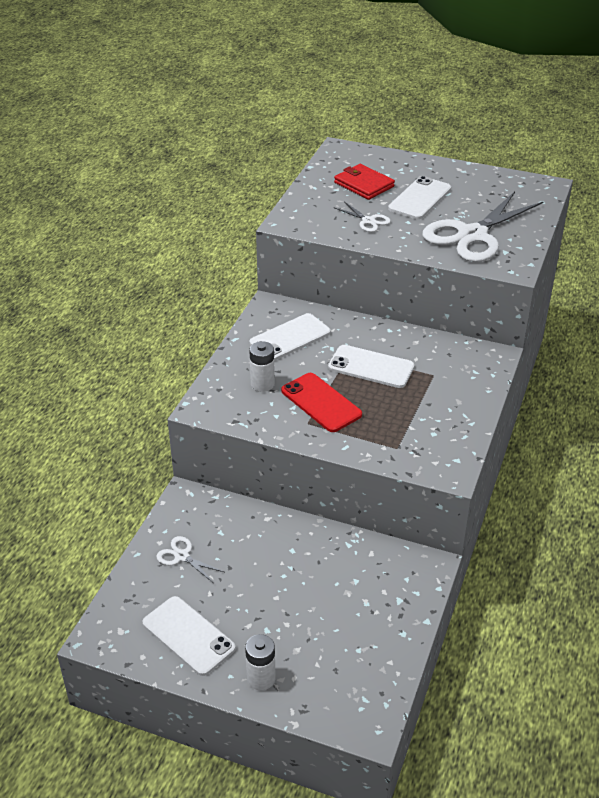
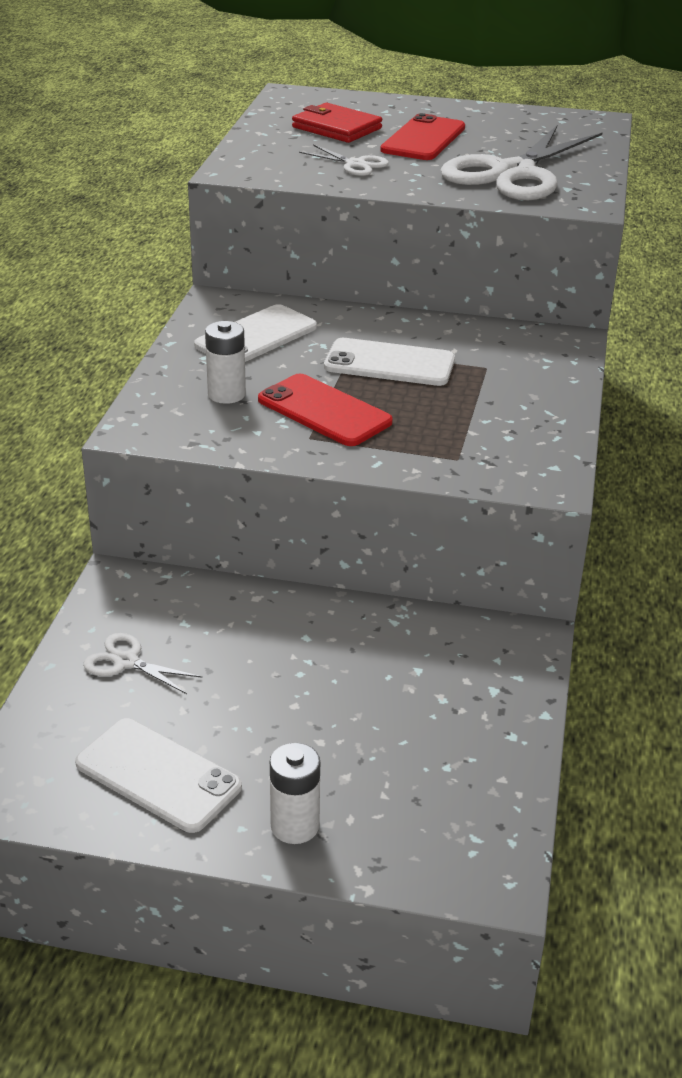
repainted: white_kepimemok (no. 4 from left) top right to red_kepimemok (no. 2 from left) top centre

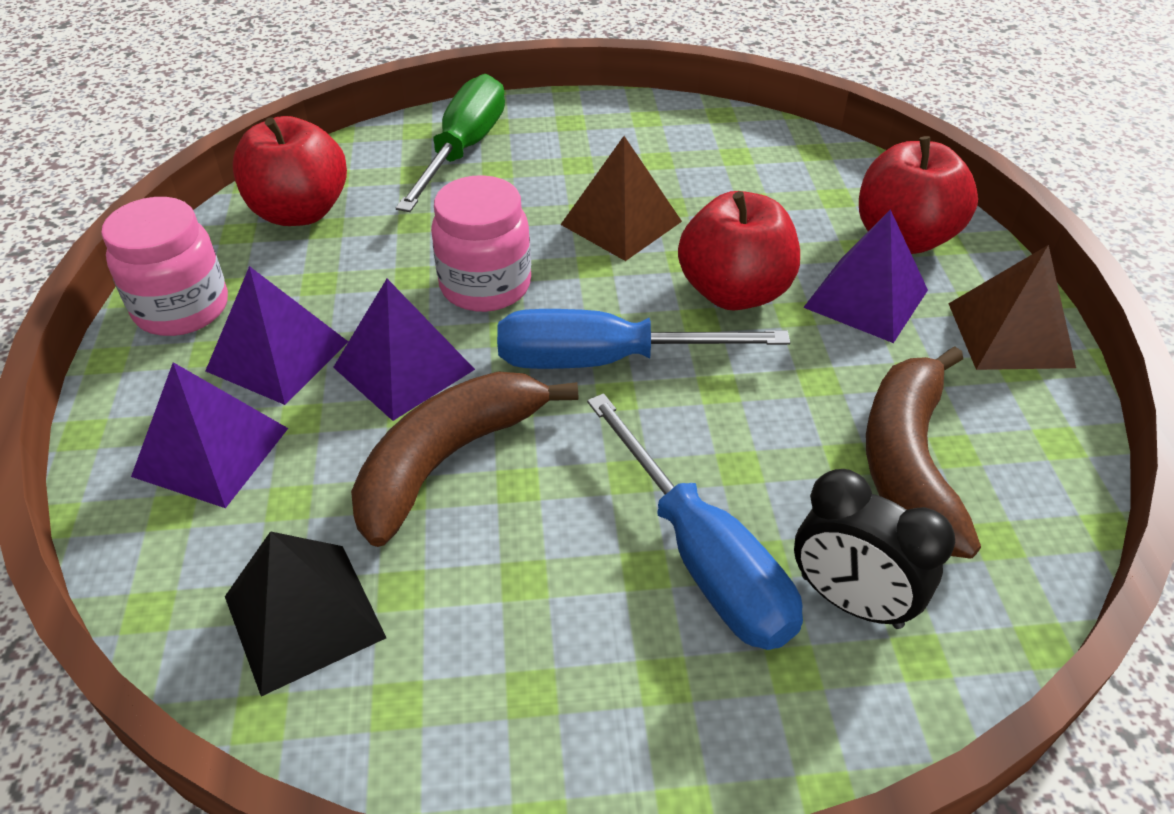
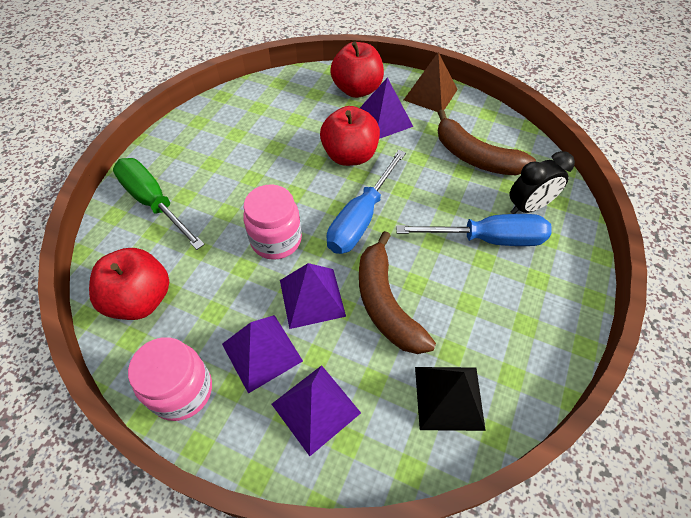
gone: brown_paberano (no. 1 from left) top centre

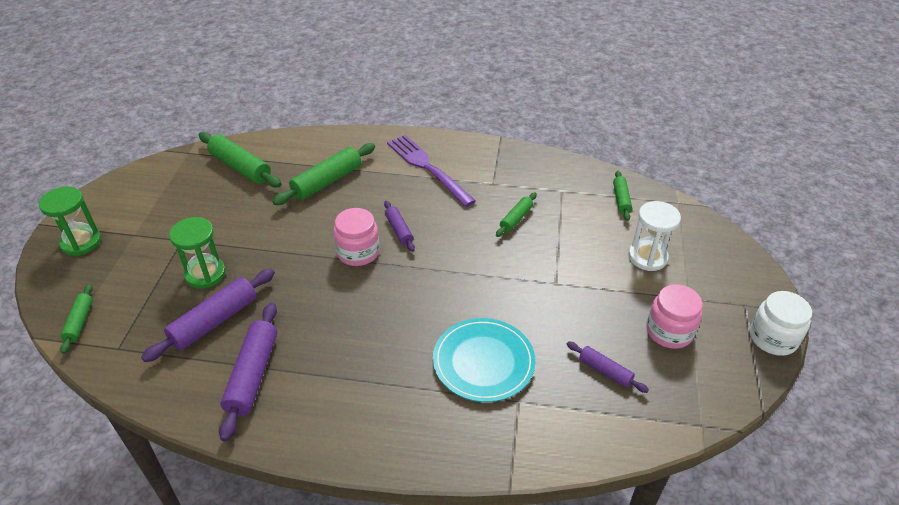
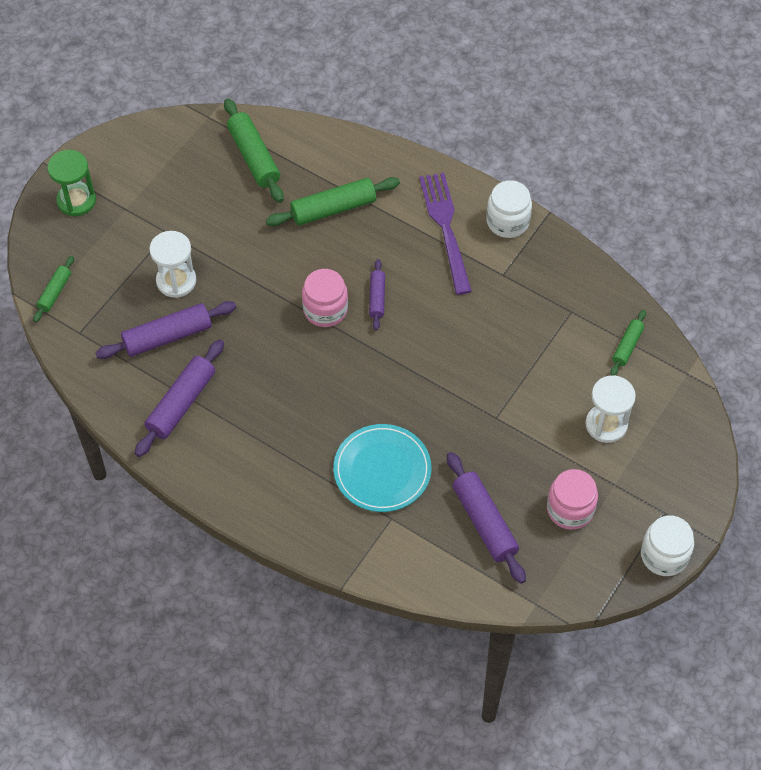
gone: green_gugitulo (no. 4 from left) centre
new: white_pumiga (no. 1 from left) top right
repainted: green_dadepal (no. 2 from left) middle left to white_dadepal (no. 1 from left) middle left
scaled: purple_gugitulo (no. 4 from left) bottom right = bottom centre x1.76

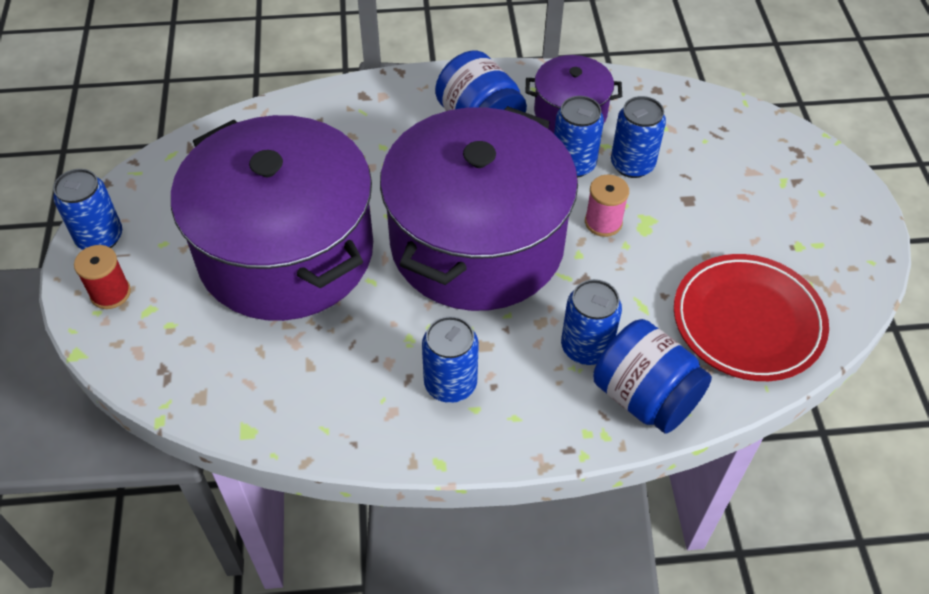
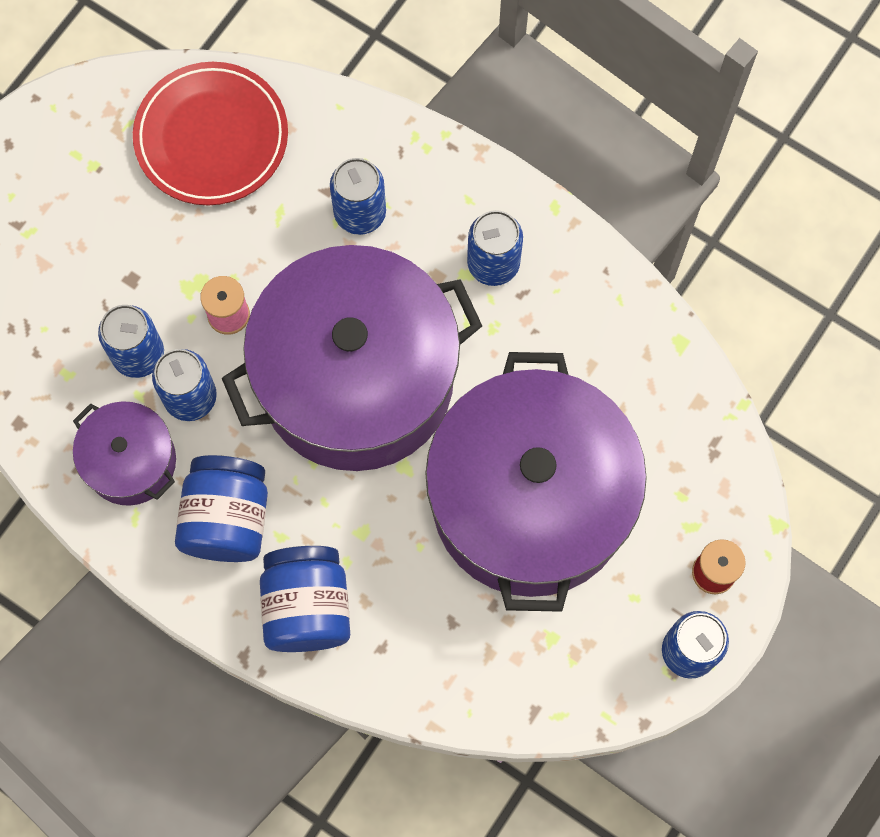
shifted: blue_pumiga (no. 2 from left) middle right to bottom centre

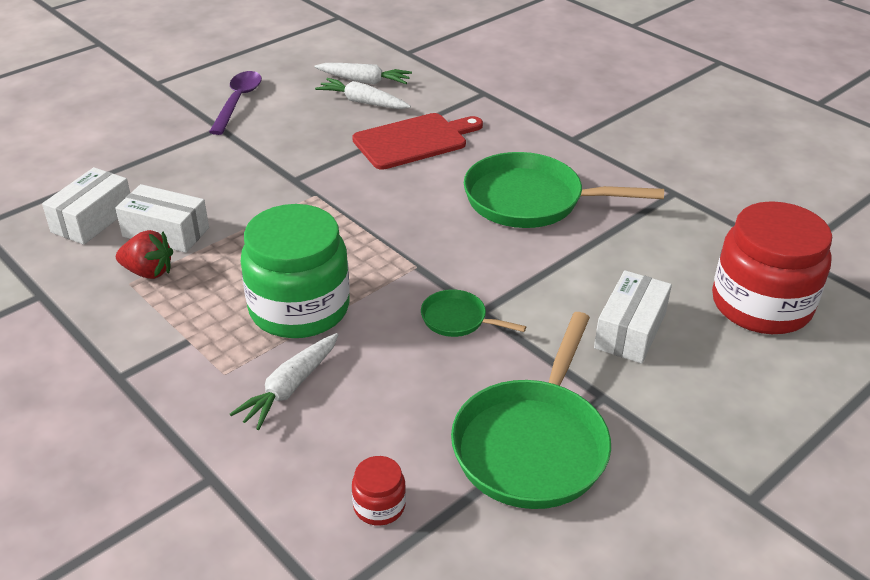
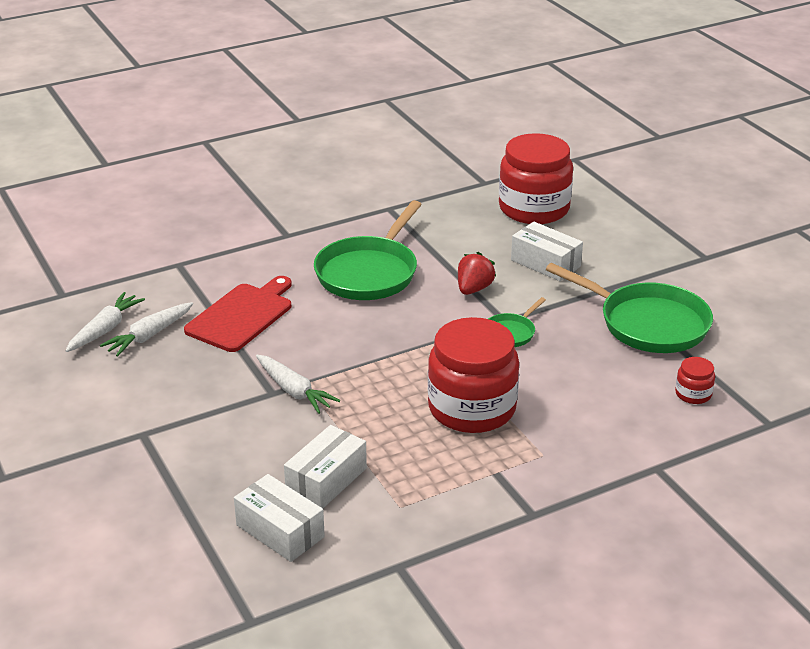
gone: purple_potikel top left
shifted: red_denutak middle left to centre; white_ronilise (no. 1 from left in the first image) middle left to white_ronilise (no. 3 from left) centre
repainted: green_pumiga centre to red_pumiga (no. 1 from left) centre
rotated: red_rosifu top centre = middle left 45 degrees clockwise

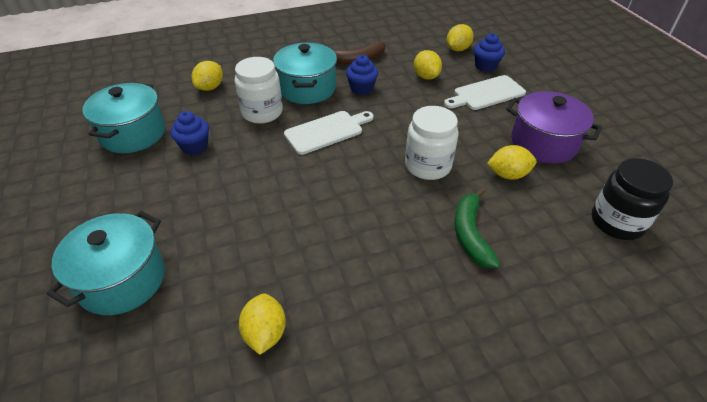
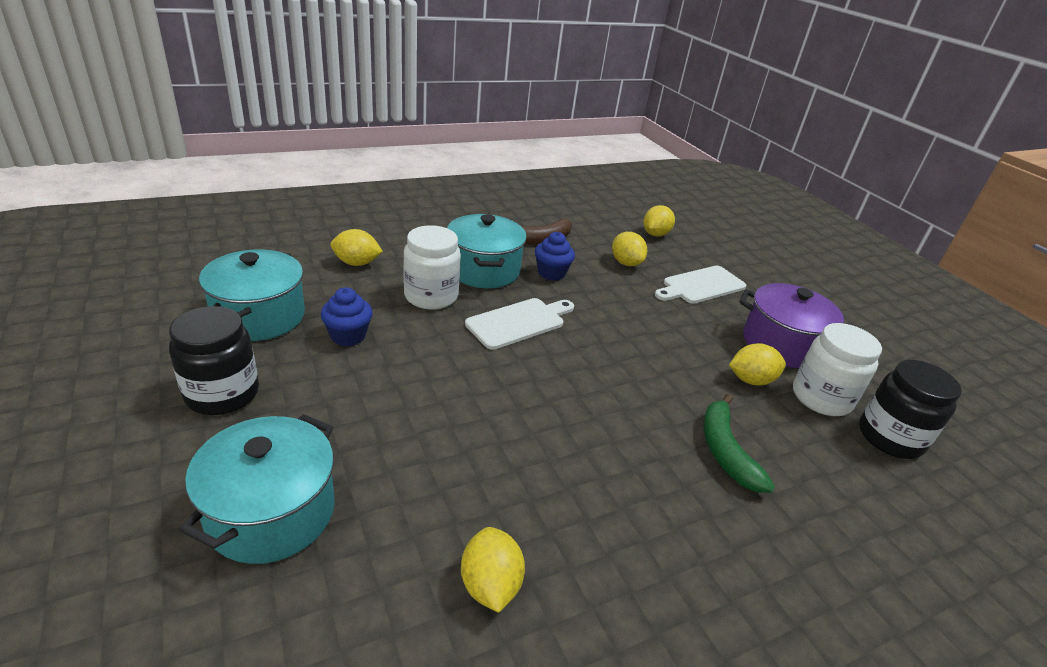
gone: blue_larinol (no. 3 from left) top right
new: black_pumiga (no. 1 from left) middle left
shifted: white_pumiga (no. 2 from left) centre to middle right
rotated: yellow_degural (no. 1 from left) top left = centre 75 degrees clockwise

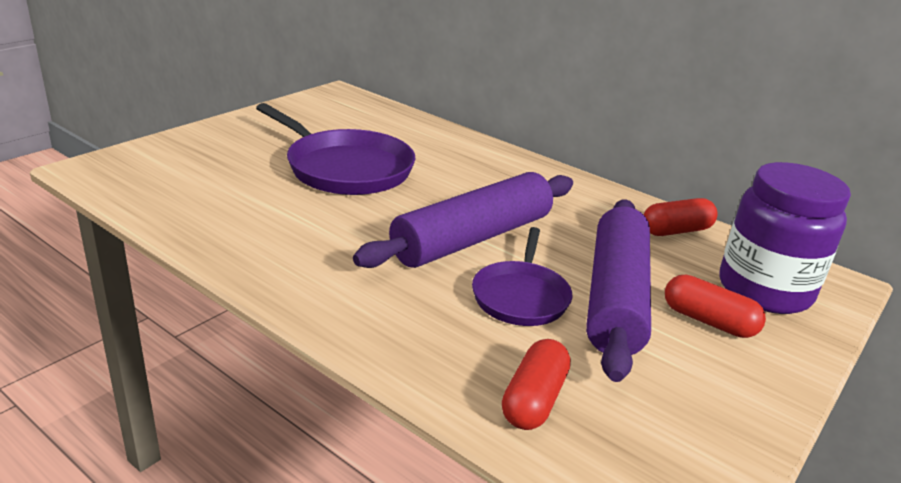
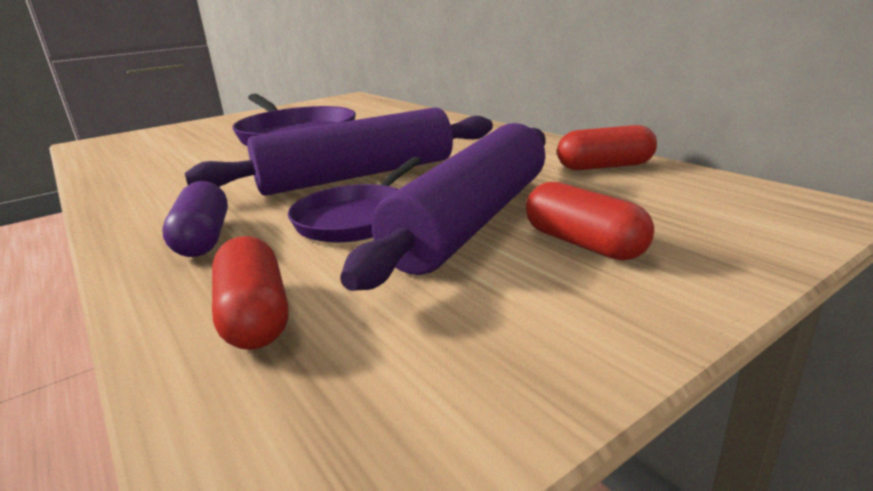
gone: purple_pumiga middle right
new: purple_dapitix middle left
rotated: red_dapitix (no. 1 from left) bottom centre = middle left 60 degrees counterclockwise

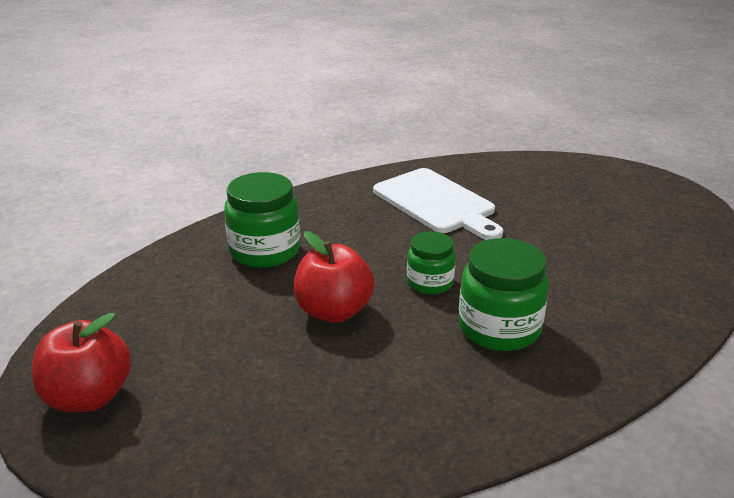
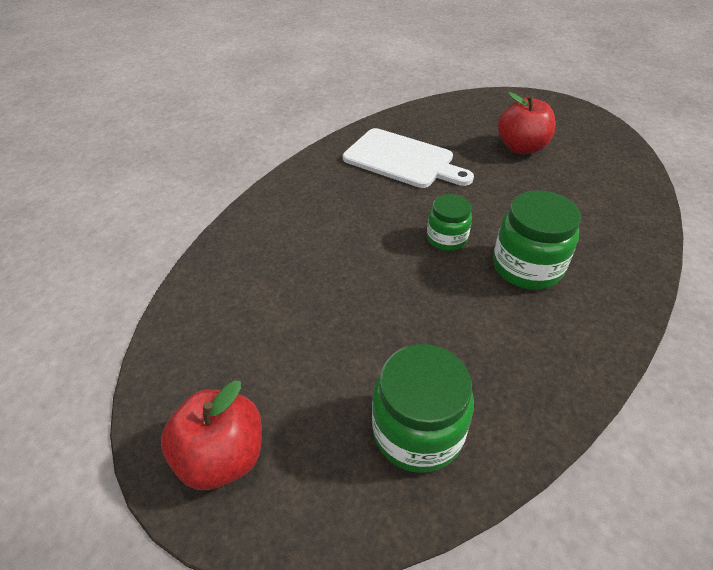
shifted: green_pumiga (no. 1 from left) centre to bottom centre; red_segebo (no. 2 from left) centre to top right

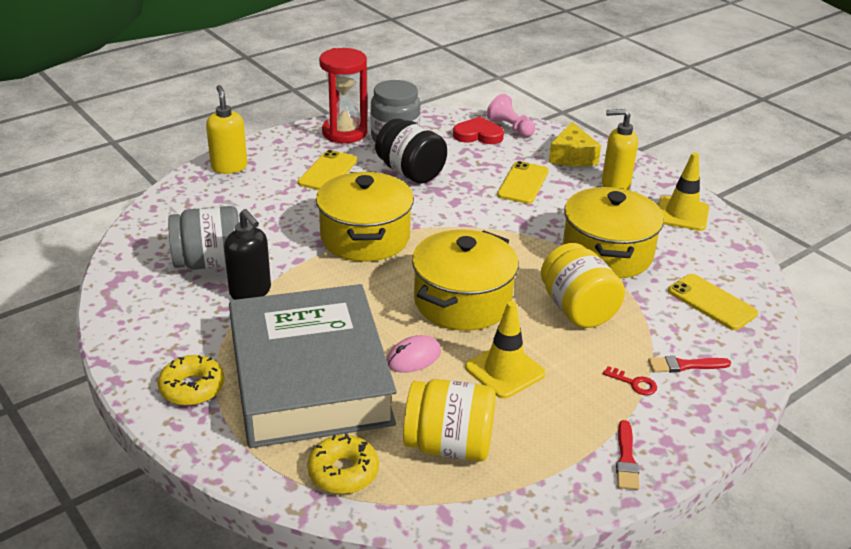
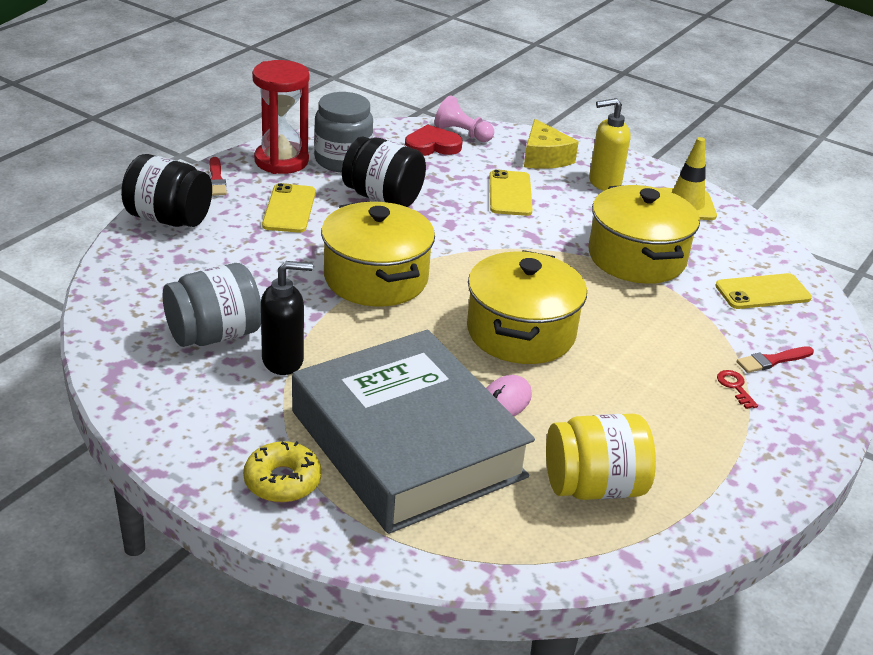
gone: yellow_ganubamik (no. 2 from left) bottom centre; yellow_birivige (no. 1 from left) centre; yellow_pumiga (no. 2 from left) middle right
shifted: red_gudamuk (no. 1 from left) bottom right to top left
swapped: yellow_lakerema (no. 1 from left) top left to black_pumiga (no. 1 from left) top left
rotated: black_lakerema middle left = middle left 45 degrees counterclockwise; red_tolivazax bottom right = middle right 120 degrees counterclockwise; yellow_kepimemok (no. 3 from left) middle right = middle right 45 degrees counterclockwise

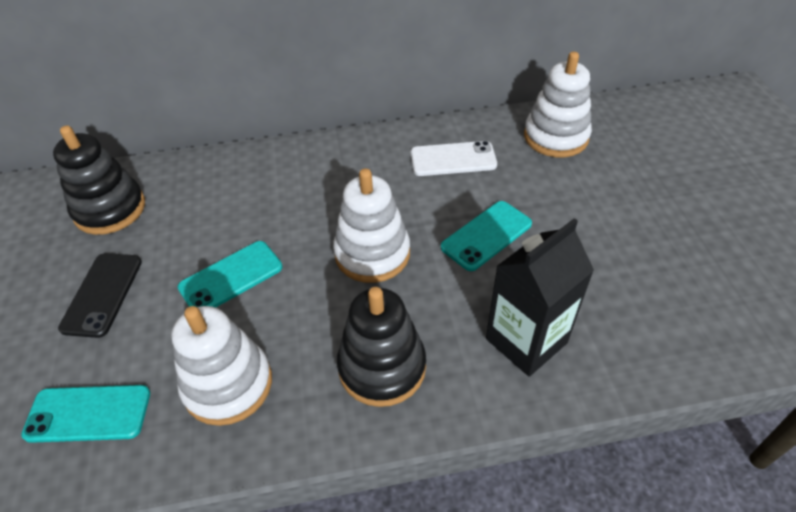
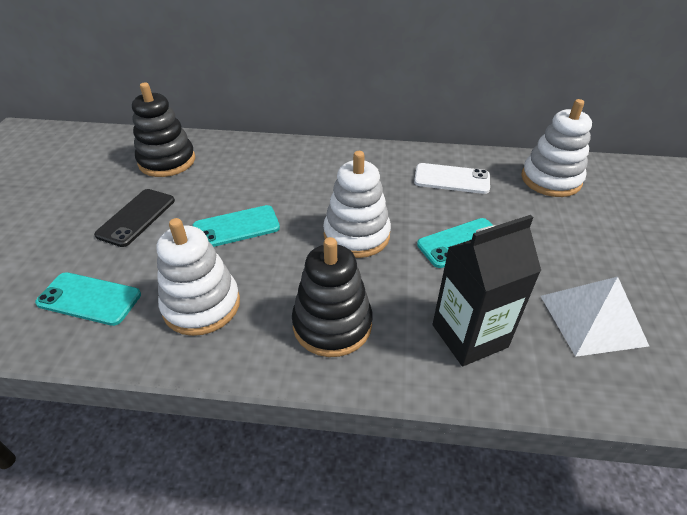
new: white_paberano middle right

